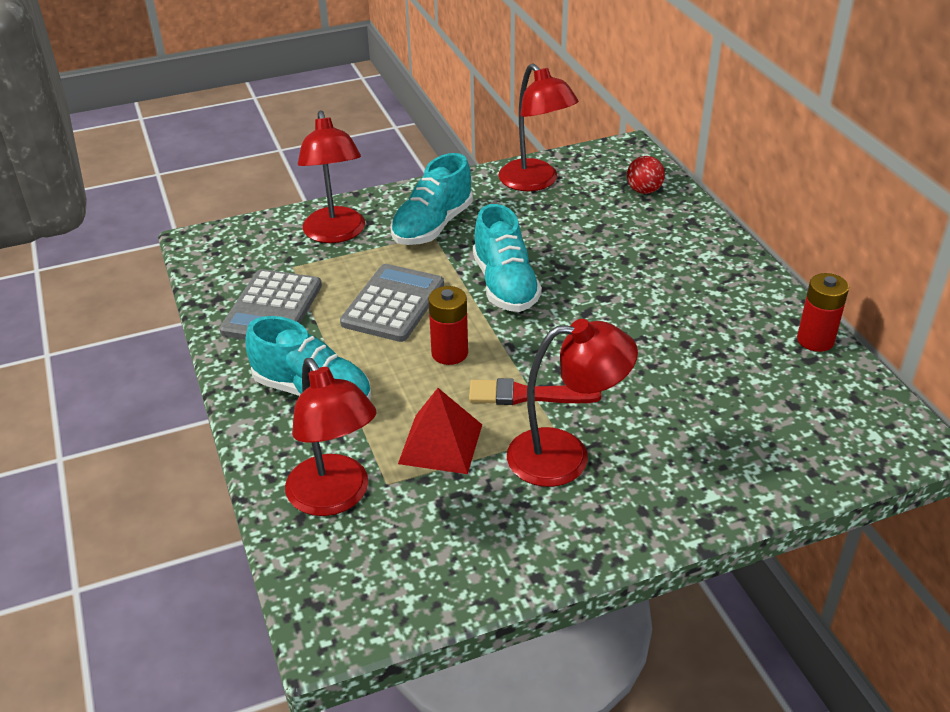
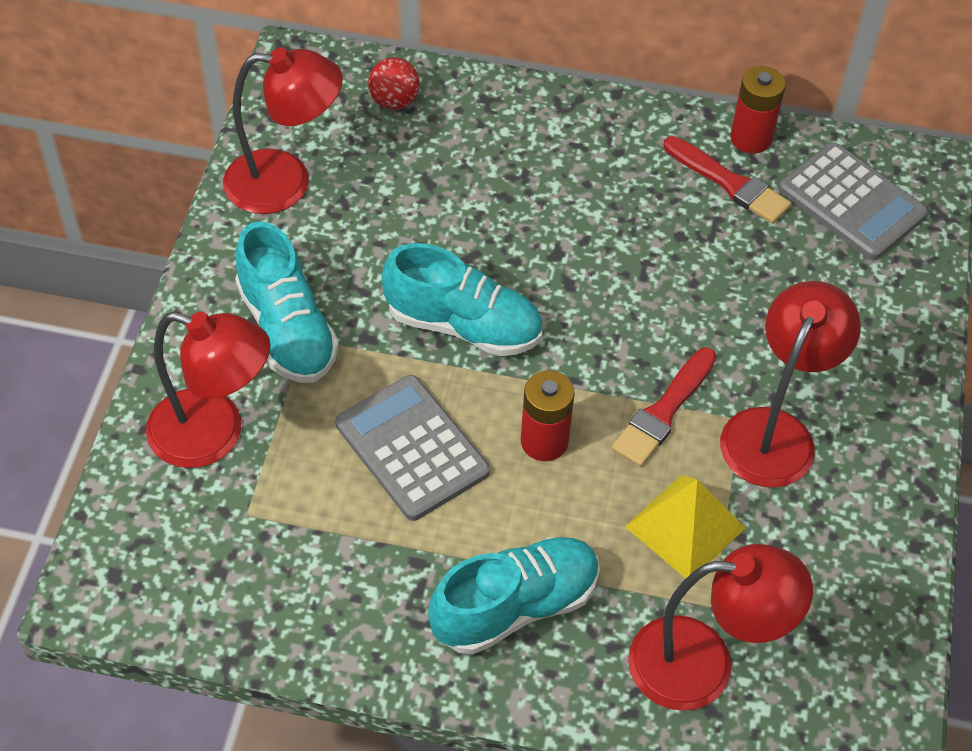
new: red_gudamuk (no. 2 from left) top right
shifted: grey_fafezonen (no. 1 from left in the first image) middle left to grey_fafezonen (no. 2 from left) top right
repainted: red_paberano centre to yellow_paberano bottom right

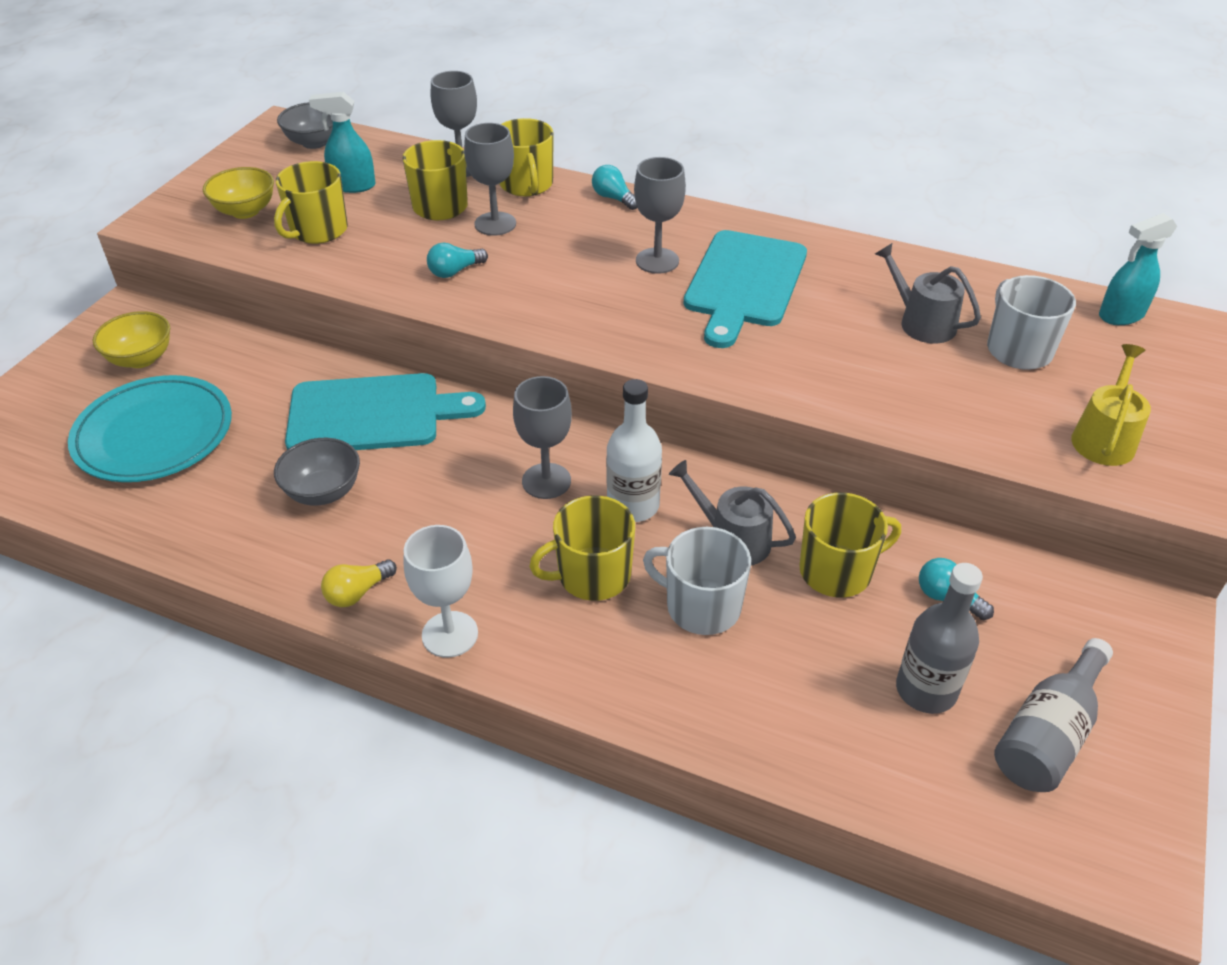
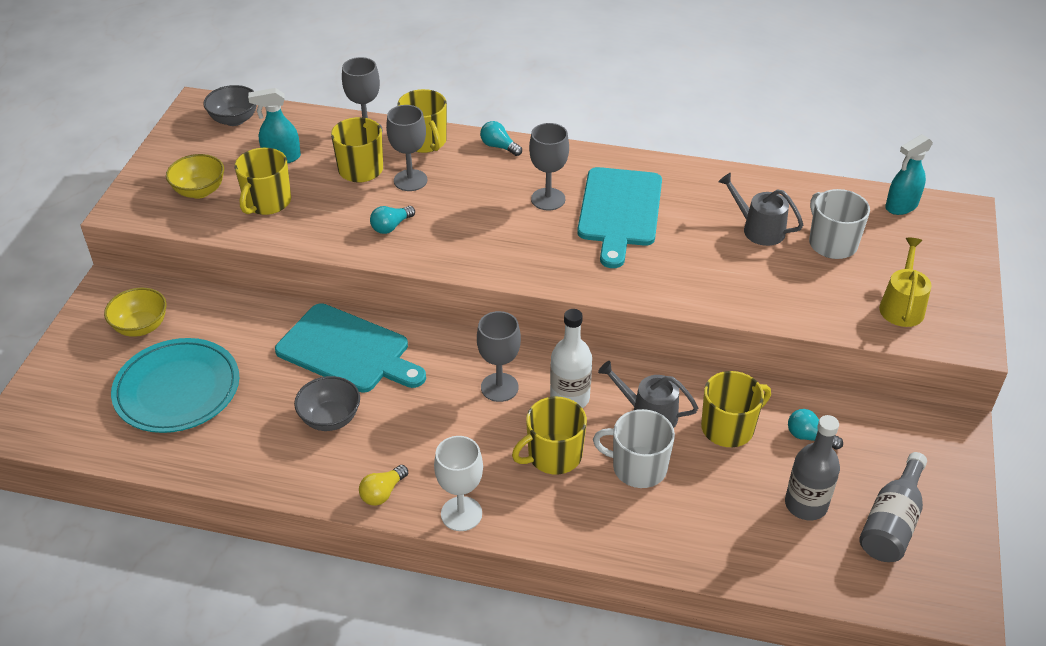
rotated: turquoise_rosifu (no. 1 from left) middle left = centre 45 degrees clockwise

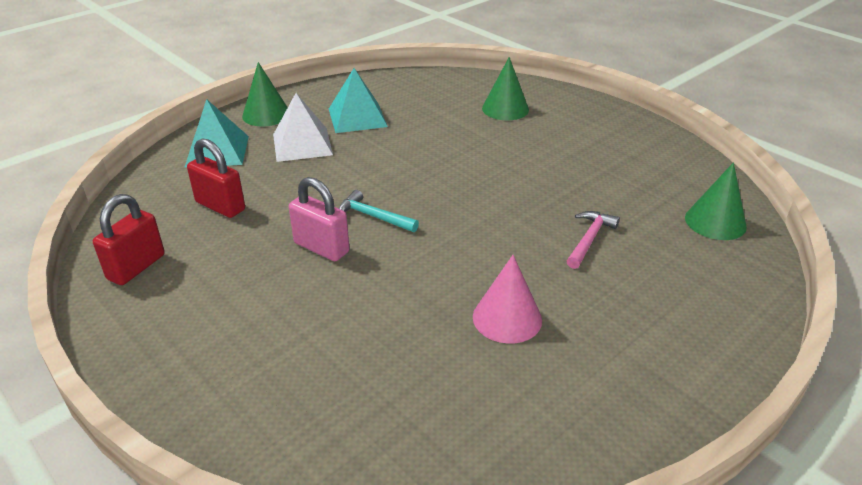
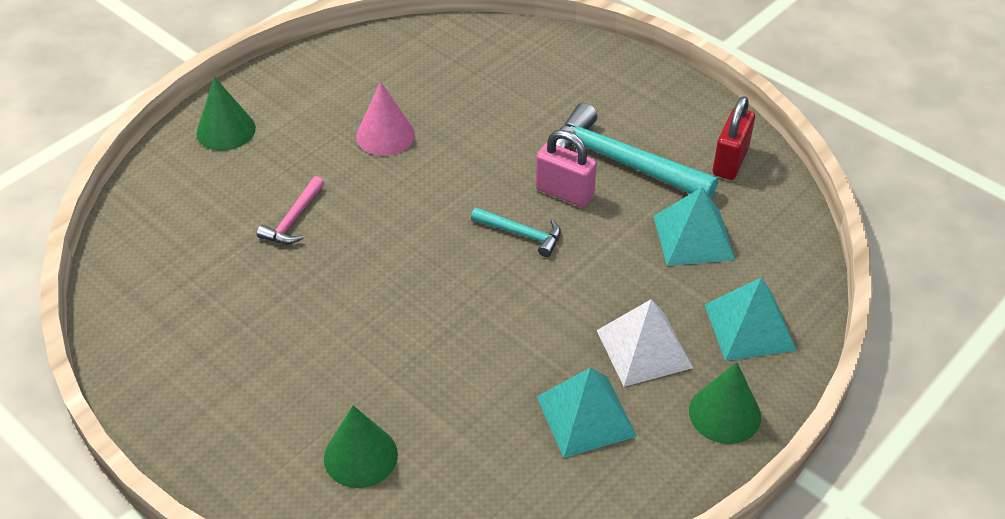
new: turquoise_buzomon (no. 2 from left) top centre
shifted: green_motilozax (no. 3 from left in the first image) middle right to green_motilozax (no. 1 from left) top left
swapped: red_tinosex (no. 2 from left) middle left to turquoise_paberano (no. 2 from left) middle right

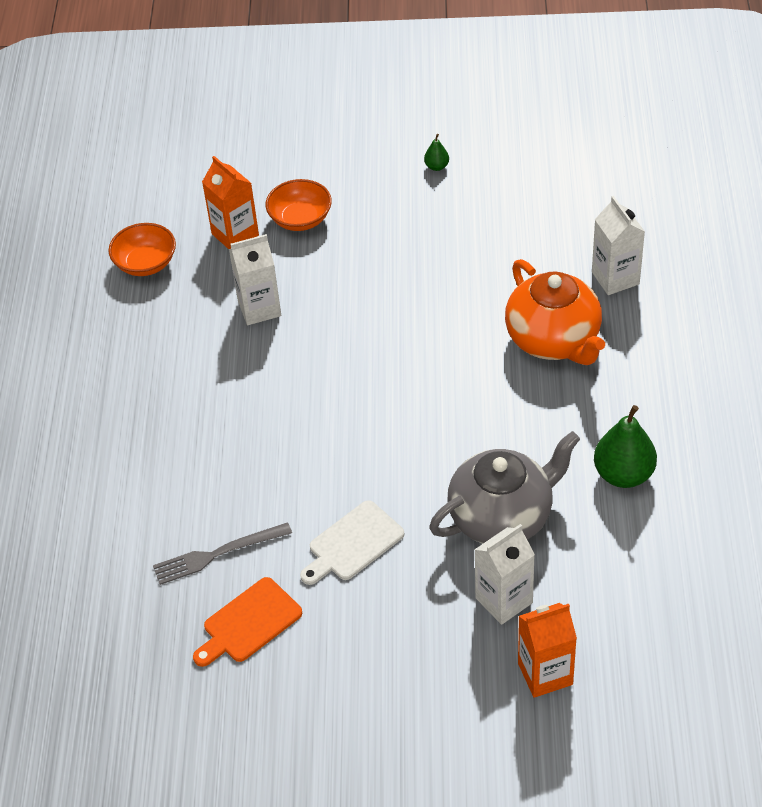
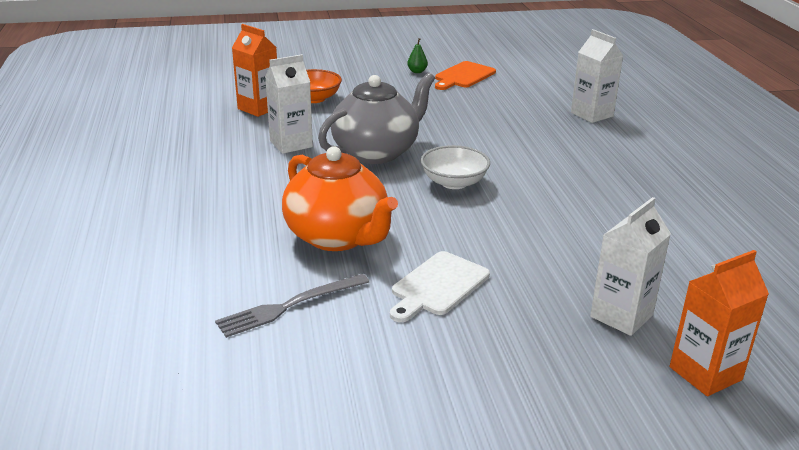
gone: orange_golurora (no. 1 from left) top left; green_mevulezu (no. 2 from left) middle right
new: white_golurora centre
shifted: orange_rosifu bottom left to top centre; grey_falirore centre to top centre; orange_falirore middle right to centre

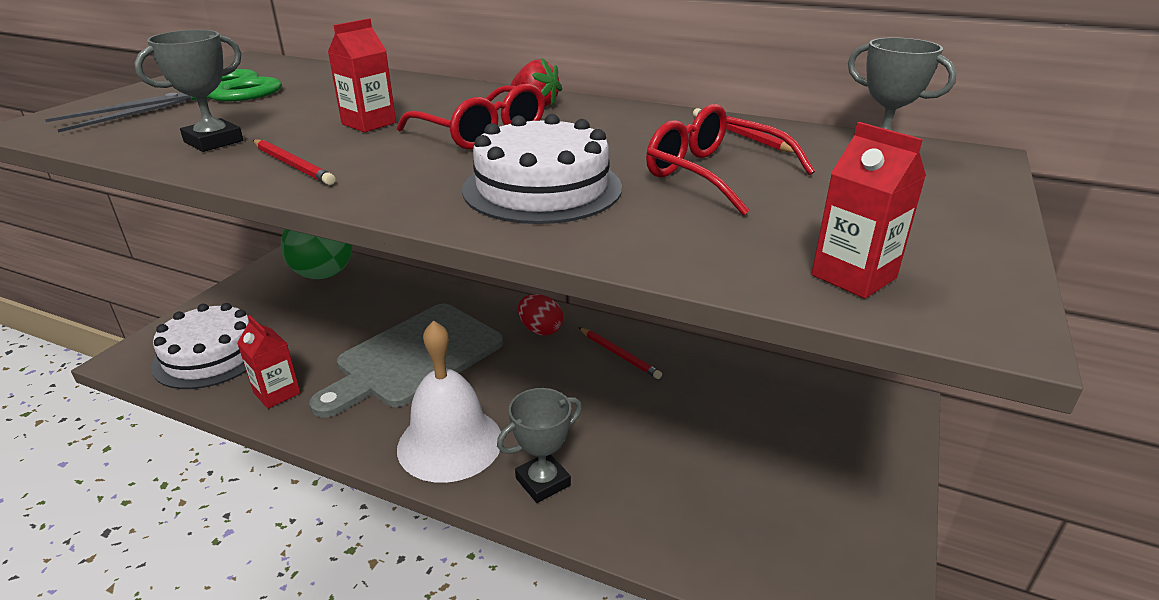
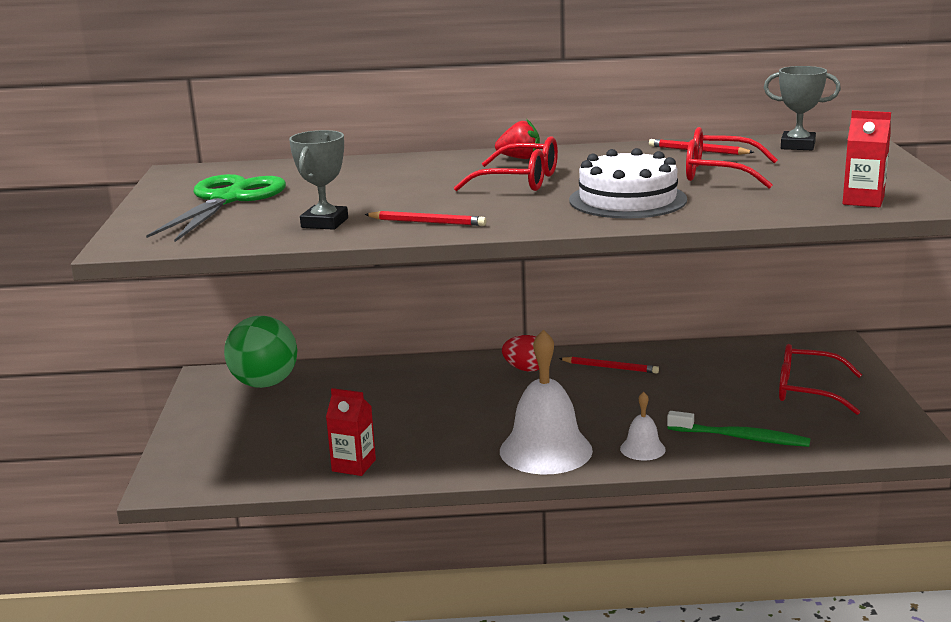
gone: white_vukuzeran (no. 1 from left) middle left; grey_rosifu centre; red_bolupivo (no. 2 from left) top left
new: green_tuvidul bottom right; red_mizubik (no. 3 from left) middle right
swapped: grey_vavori (no. 2 from left) bottom centre to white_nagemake (no. 2 from left) bottom right

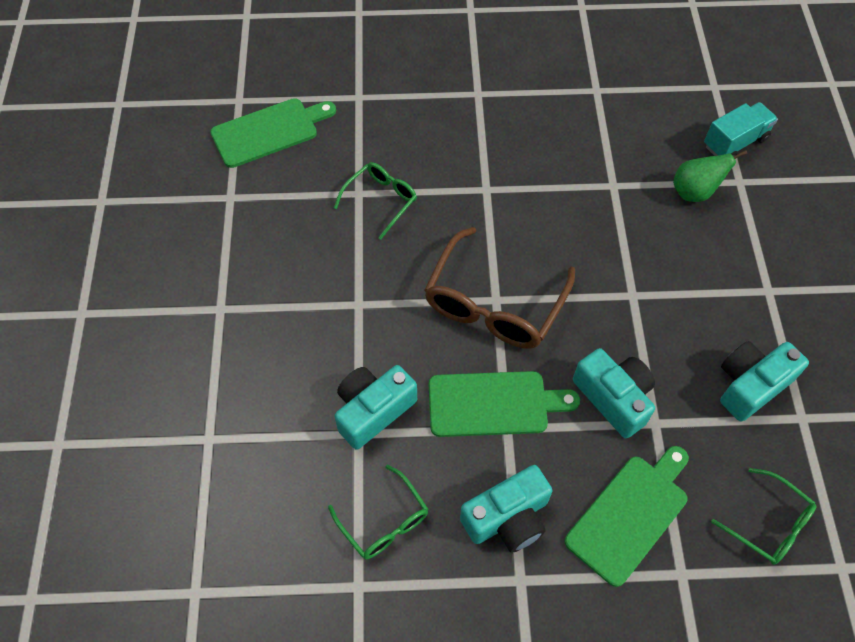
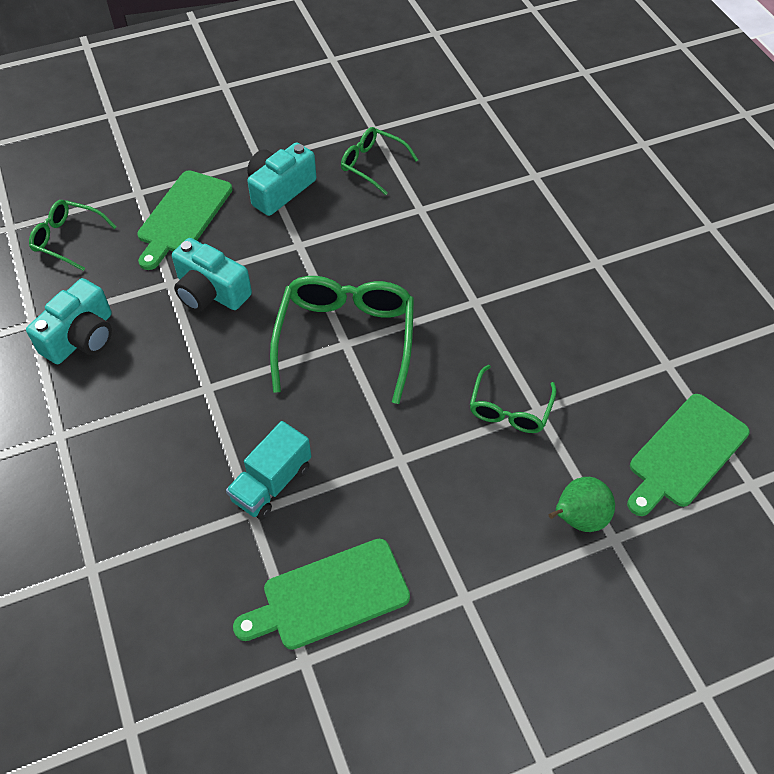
gone: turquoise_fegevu (no. 1 from left) centre
shifted: green_rosifu (no. 2 from left) centre to bottom centre; green_mevulezu top right to middle right; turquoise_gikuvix top right to centre
repainted: brown_mizubik centre to green_mizubik (no. 2 from left) centre

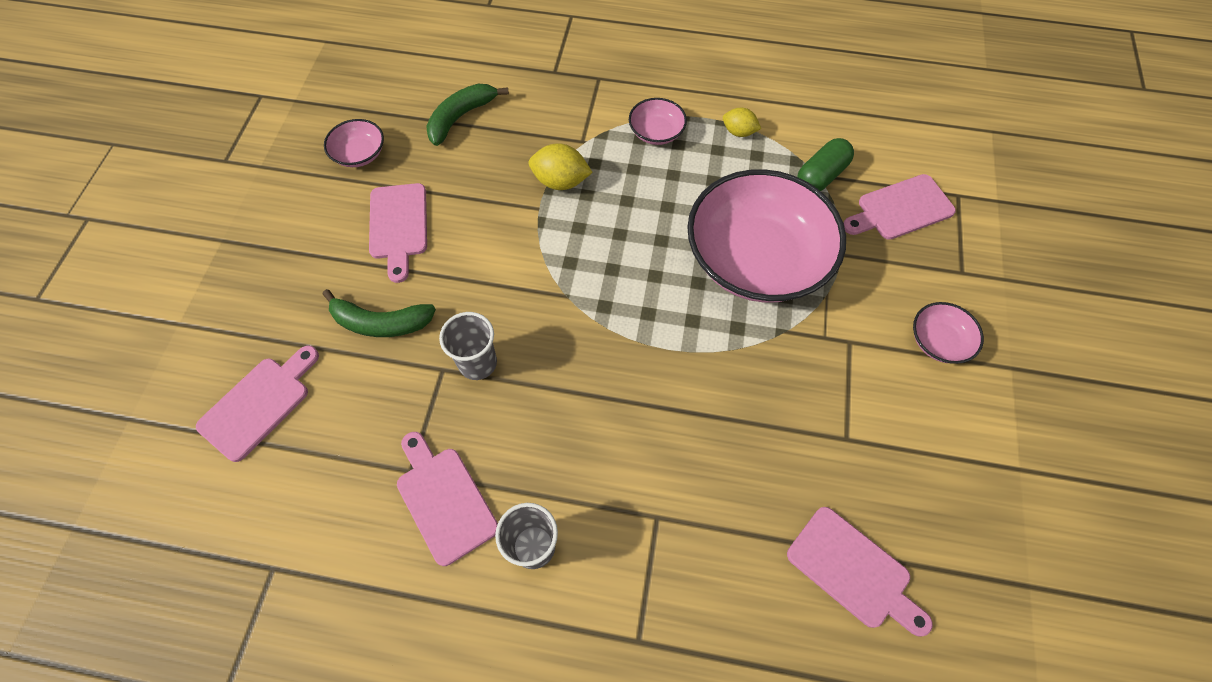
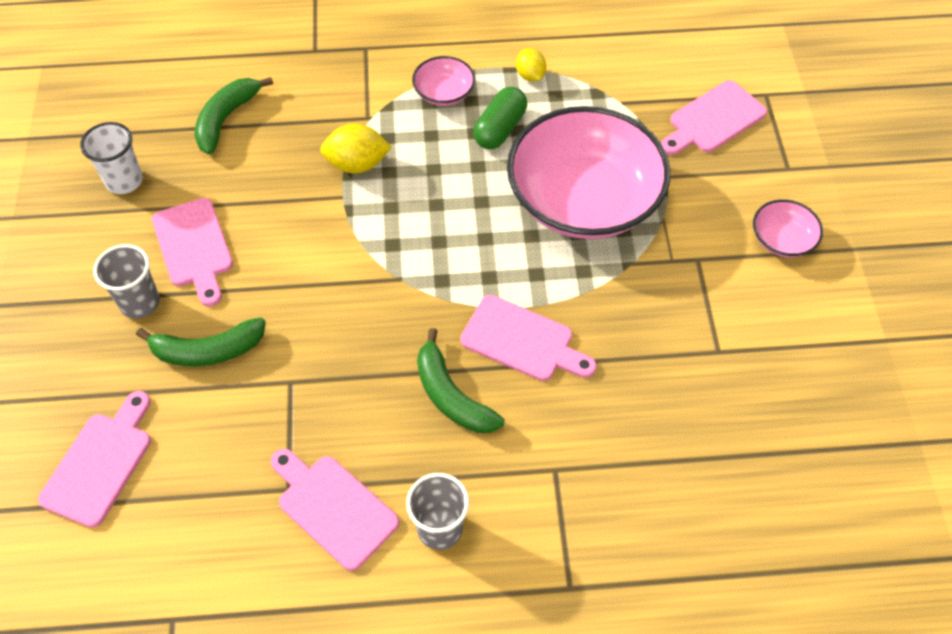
new: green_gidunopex (no. 3 from left) centre
shifted: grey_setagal (no. 1 from left) centre to middle left; pink_rosifu (no. 4 from left) bottom right to centre; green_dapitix top right to top centre
swapped: pink_golurora (no. 1 from left) top left to white_setagal top left
rotated: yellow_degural (no. 2 from left) top centre = top centre 60 degrees clockwise

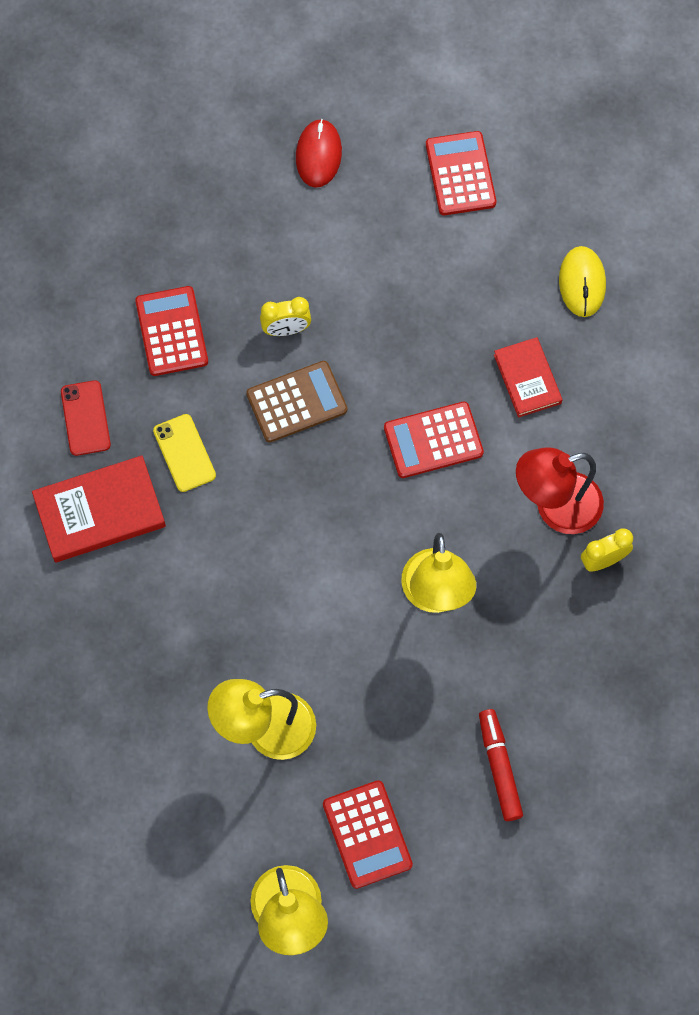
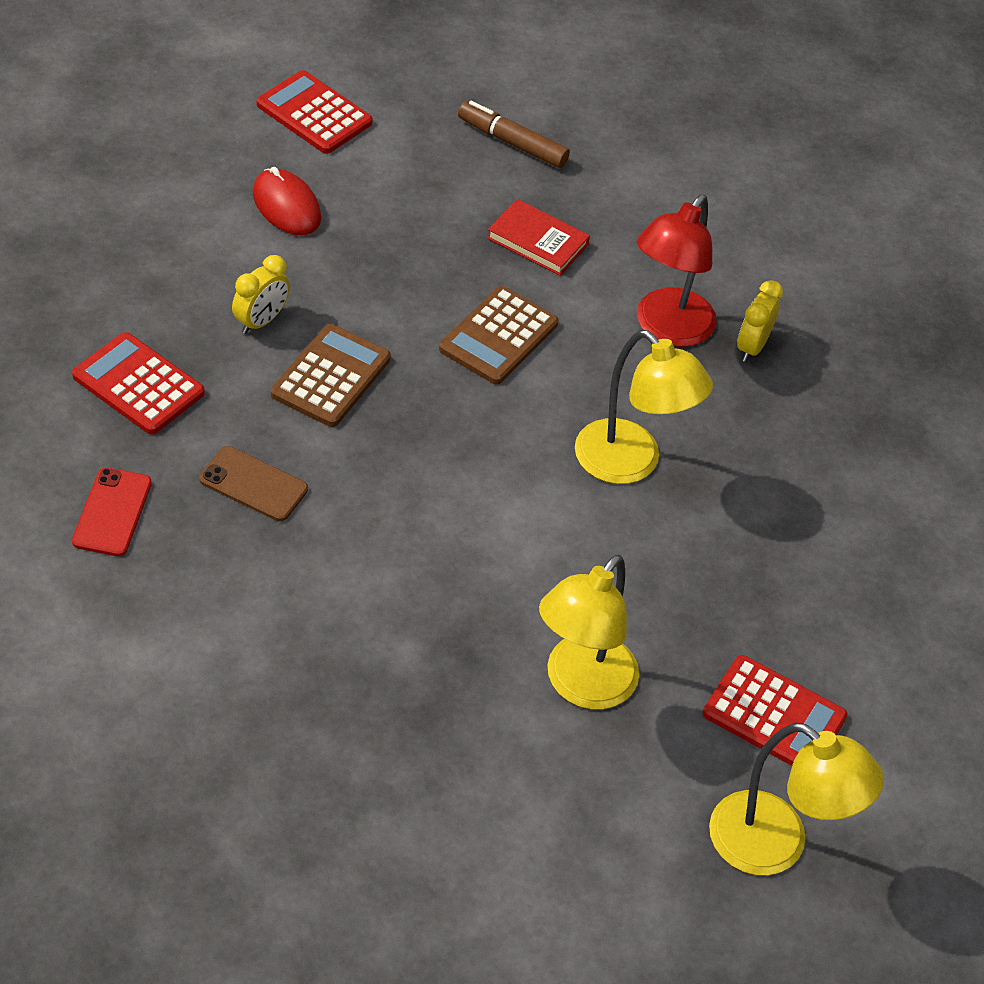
gone: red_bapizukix (no. 1 from left) middle left; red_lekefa bottom right
shifted: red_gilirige top centre to top left
swapped: yellow_gilirige top right to brown_lekefa top centre
repainted: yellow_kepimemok middle left to brown_kepimemok middle left; red_fafezonen (no. 3 from left) centre to brown_fafezonen (no. 2 from left) centre
rotated: red_kepimemok middle left = middle left 60 degrees clockwise

